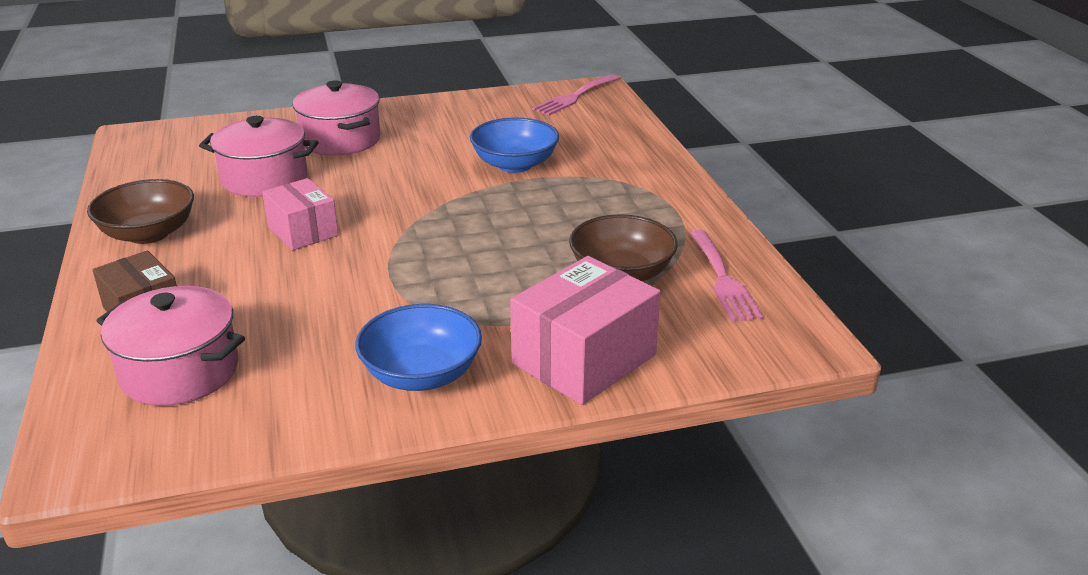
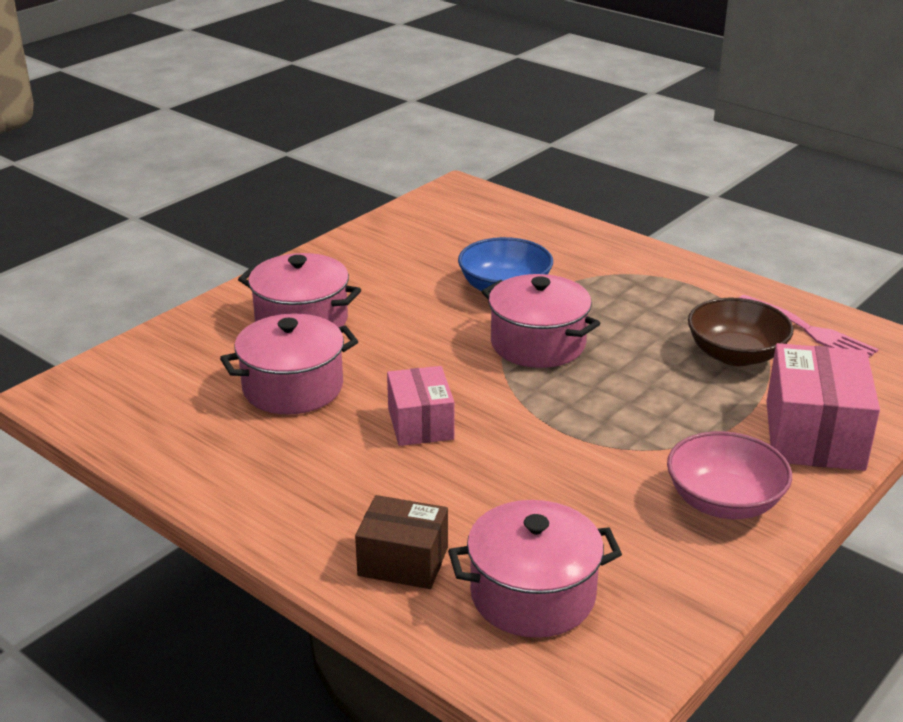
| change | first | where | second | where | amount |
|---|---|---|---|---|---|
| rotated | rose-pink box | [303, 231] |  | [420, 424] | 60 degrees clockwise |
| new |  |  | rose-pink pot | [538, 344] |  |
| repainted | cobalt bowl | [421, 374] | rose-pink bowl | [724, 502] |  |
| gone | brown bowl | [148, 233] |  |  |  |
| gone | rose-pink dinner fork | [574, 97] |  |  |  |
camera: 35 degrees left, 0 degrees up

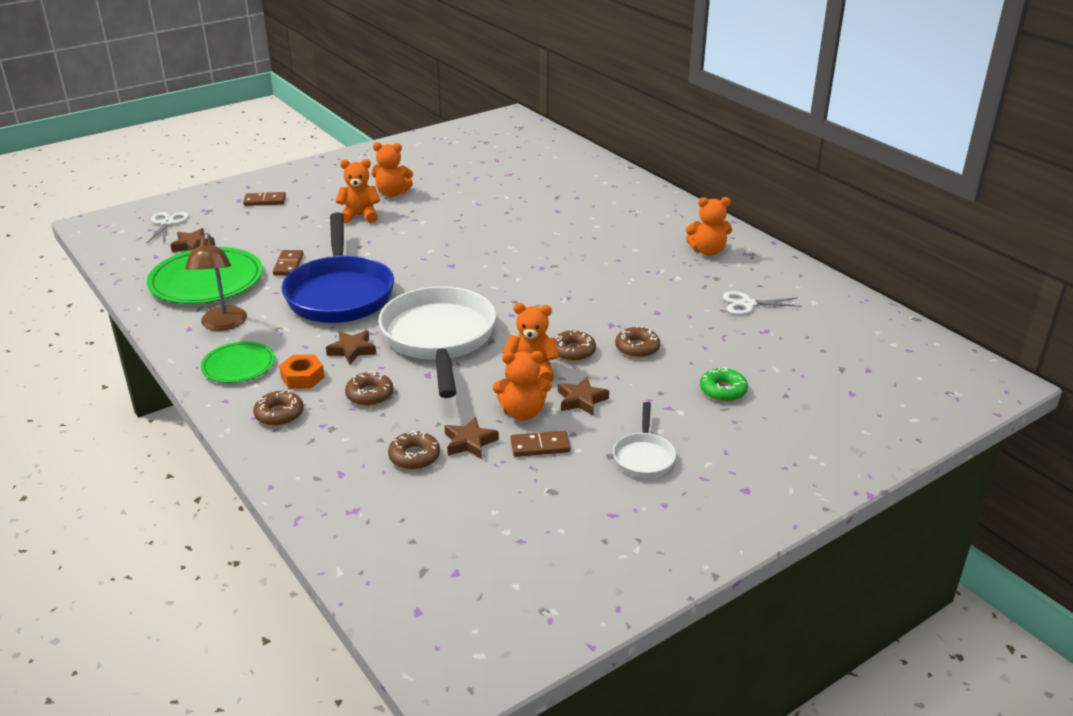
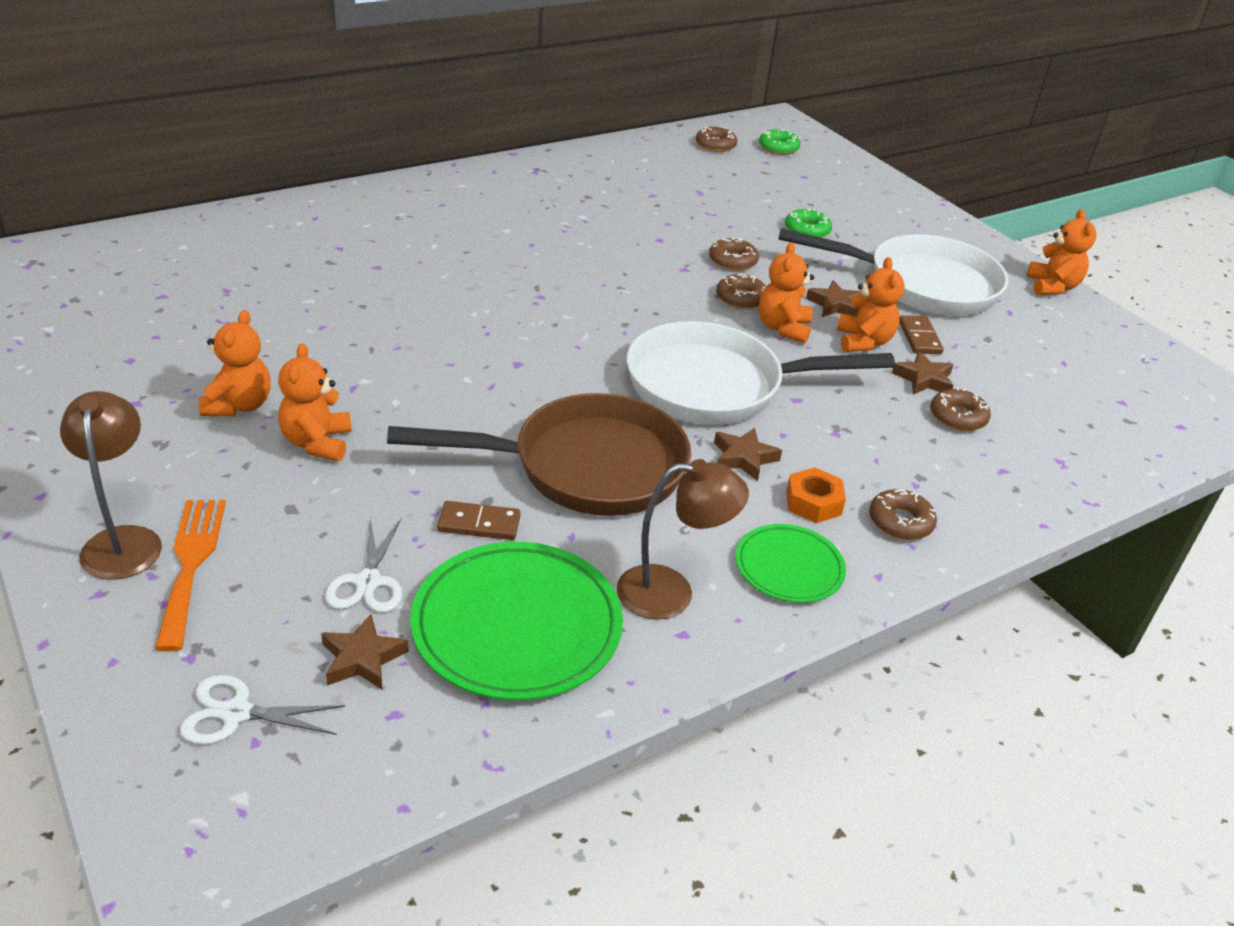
| change | first | where | second | where | amount |
|---|---|---|---|---|---|
| new |  |  | brown lamp | [123, 540] |  |
| swapped | brown domino tile | [265, 201] | bright orange dinner fork | [191, 563] |  |
| shifted | white shears | [747, 304] |  | [368, 582] |  |
| repainted | cobalt pan | [340, 293] | brown pan | [585, 467] |  |
| shifted | brown doughnut | [369, 394] |  | [715, 145] |  |
| new |  |  | green doughnut | [778, 148] |  |
| scaled | white pan | [644, 456] |  | [921, 285] | x2.19 |
| shifted | bright orange stuffed bear | [708, 251] |  | [1052, 287] |  |
camera: 90 degrees left, 5 degrees up

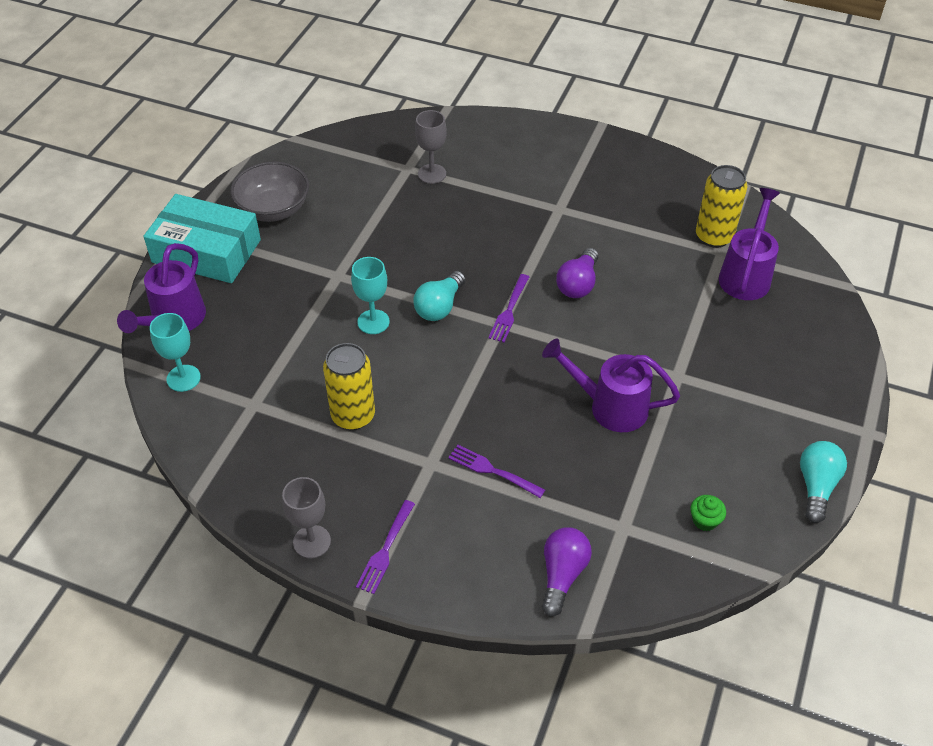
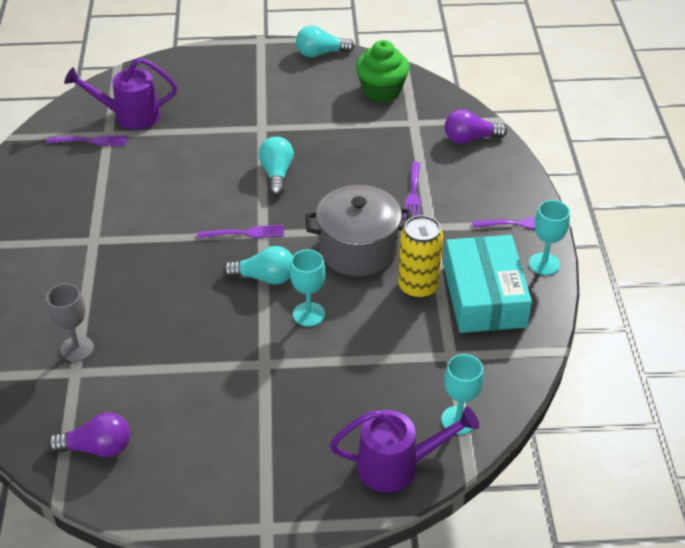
| change | first | where | second | where | amount |
|---|---|---|---|---|---|
| swapped | bright yellow soda can | [714, 236] | royal purple dinner fork | [90, 141] |  |
| shifted | royal purple lightbulb | [578, 284] |  | [97, 448] |  |
| new |  |  | aqua lightbulb | [277, 174] |  |
| new |  |  | ash-grey pot | [358, 249] |  |
| scaled | green fairy cake | [705, 520] |  | [381, 91] | x2.13 |
| shifted | aqua box | [206, 251] |  | [484, 296] |  |
| repainted | ash-grey chalice | [312, 541] | aqua chalice | [544, 264] |  |
| gone | ash-grey bowl | [273, 209] |  |  |  |
| gone | royal purple watering pot | [610, 407] |  |  |  |
camera: 115 degrees left, 5 degrees down

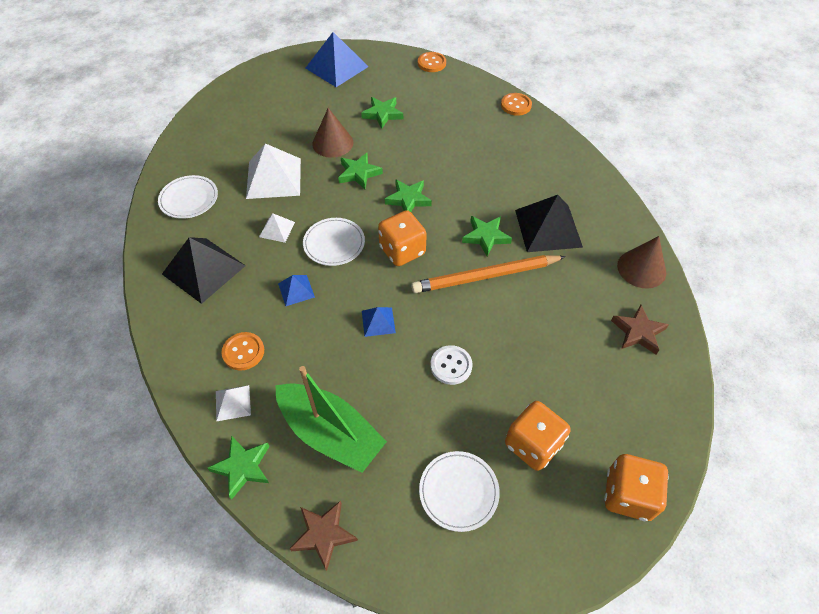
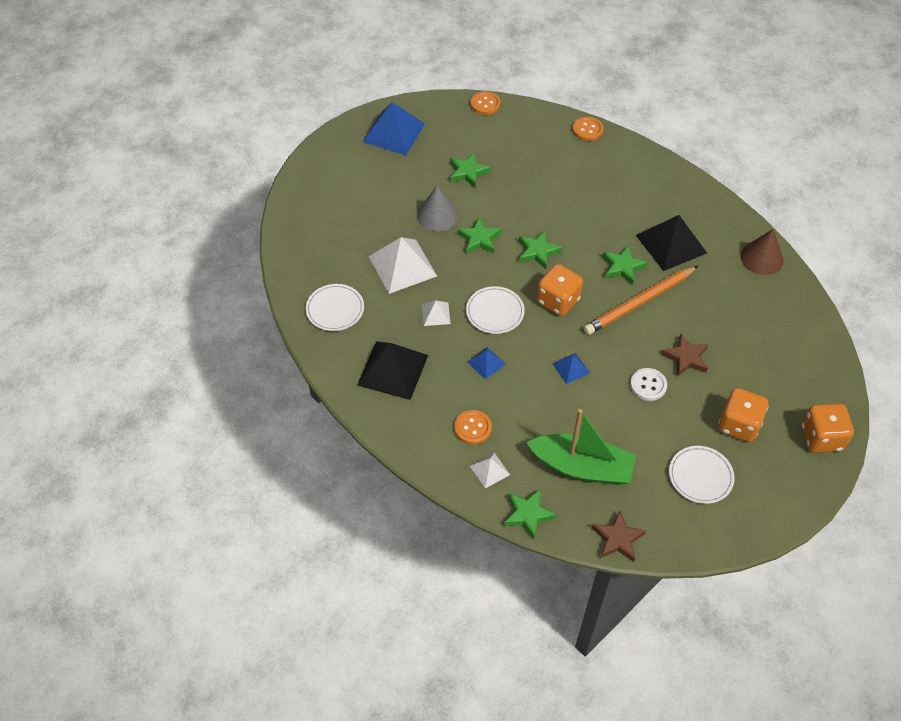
| change | first | where | second | where | amount |
|---|---|---|---|---|---|
| repainted | brown cone | [332, 143] | ash-grey cone | [437, 215] |  |
| shifted | brown star shape | [638, 332] |  | [686, 357] |  |
camera: 20 degrees left, 0 degrees up

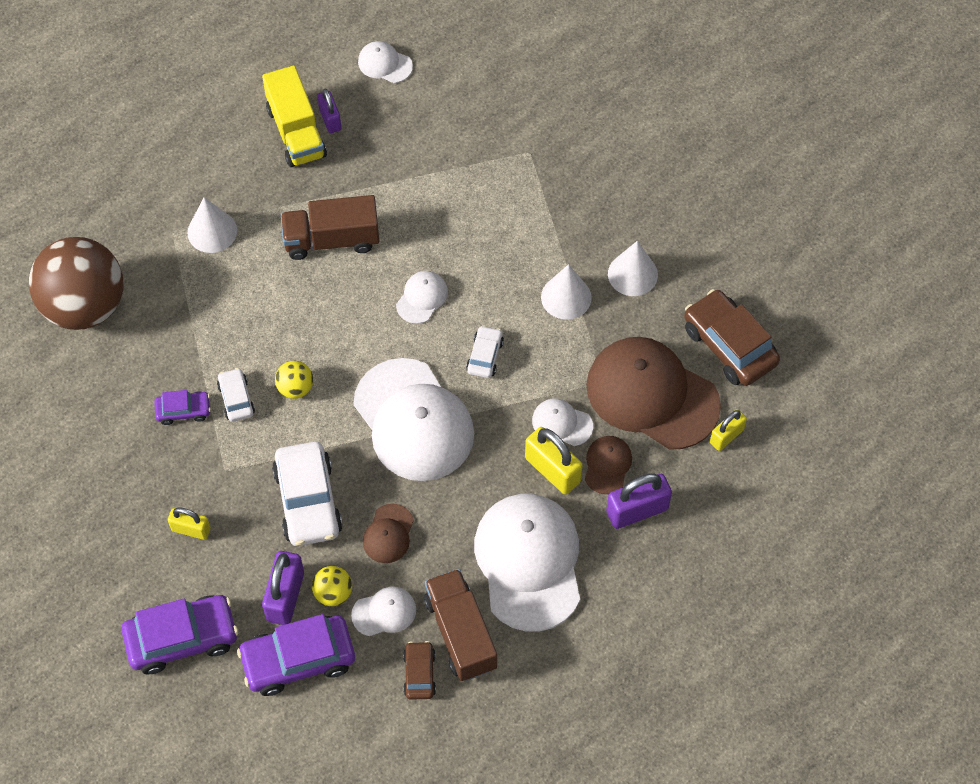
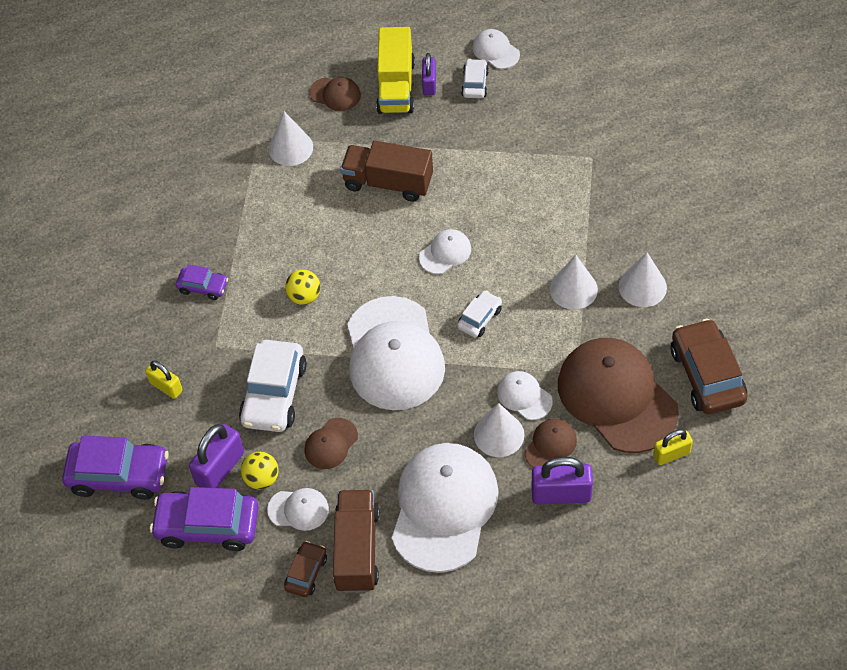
| change | first | where | second | where | amount |
|---|---|---|---|---|---|
| new |  |  | brown cap | [335, 94] |  |
| shifted | white automobile | [236, 399] |  | [475, 83] |  |
| swapped | bright yellow small lock | [552, 470] | white cone | [499, 434] |  |
| gone | brown play ball | [85, 306] |  |  |  |
camera: 25 degrees right, 5 degrees down

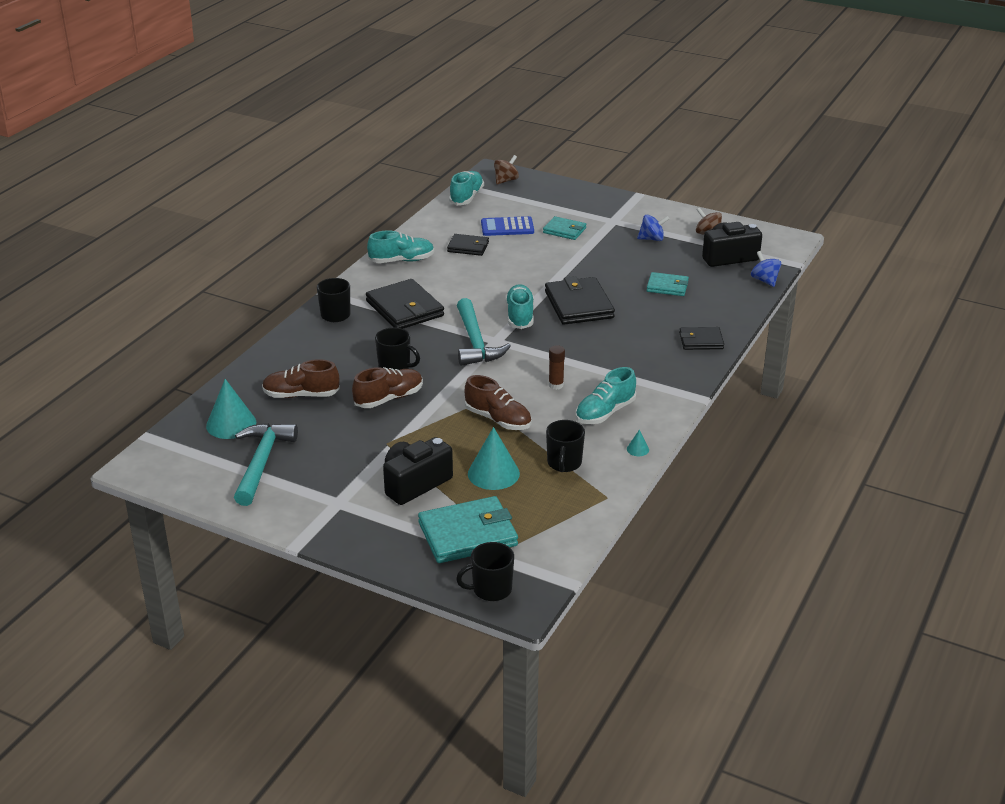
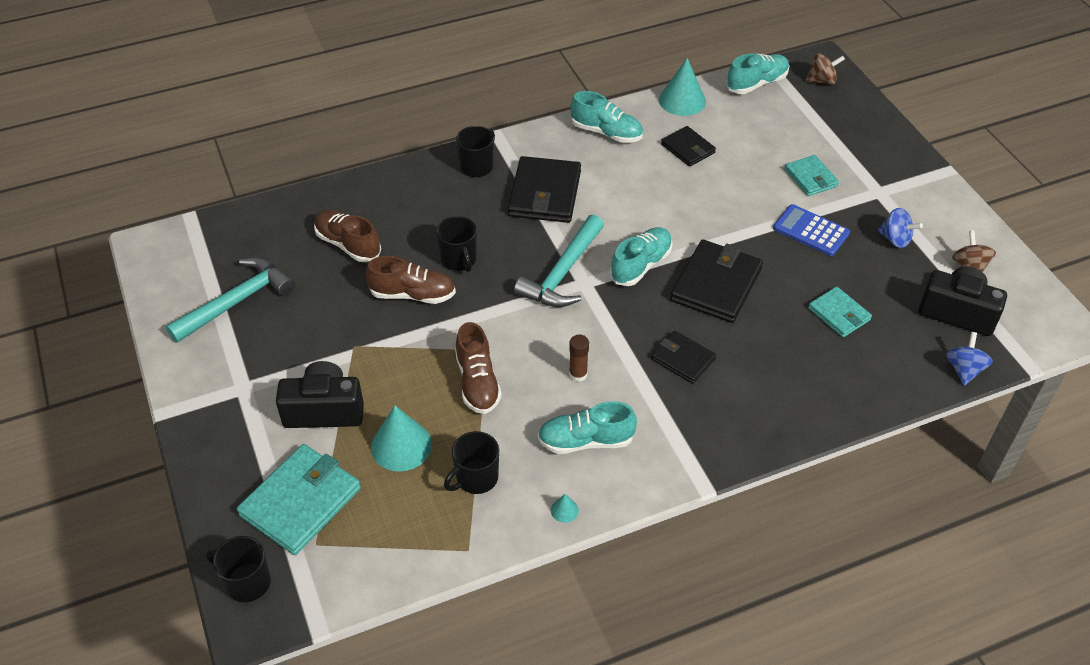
| change | first | where | second | where | amount |
|---|---|---|---|---|---|
| rotated | aqua billfold | [467, 534] |  | [300, 502] | 75 degrees counterclockwise |
| shifted | ebony billfold | [701, 341] |  | [683, 359] |  |
| shifted | aqua cone | [231, 424] |  | [682, 100] |  |
| shifted | cobalt calculator | [507, 227] |  | [810, 231] |  |
camera: 40 degrees right, 15 degrees up

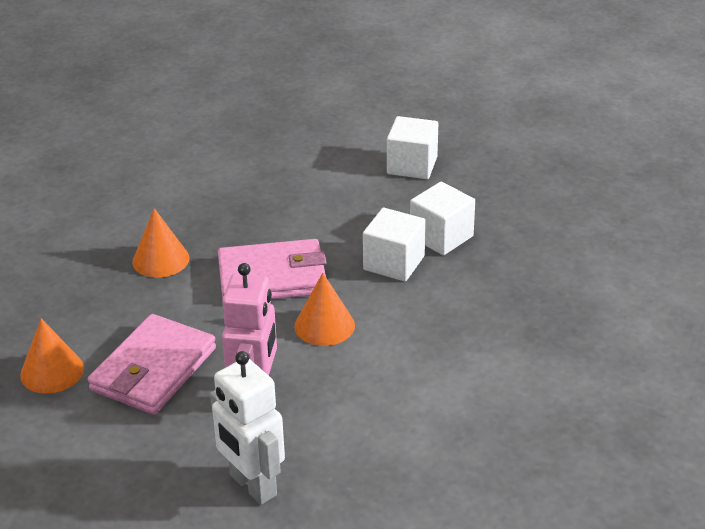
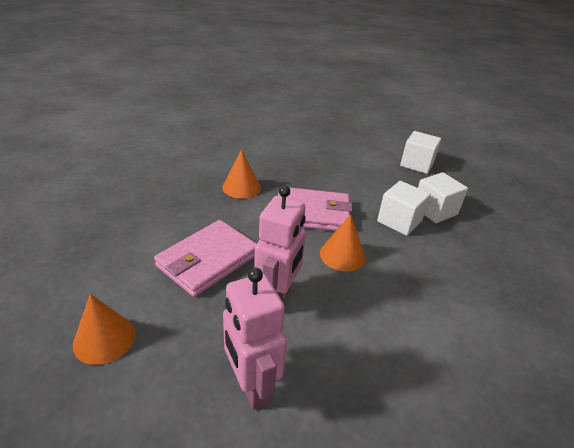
| change | first | where | second | where | amount |
|---|---|---|---|---|---|
| shifted | bright orange cone | [52, 371] |  | [104, 339] |  |
| repainted | white toy robot | [252, 486] | rose-pink toy robot | [251, 386] |  |
camera: 10 degrees right, 0 degrees up

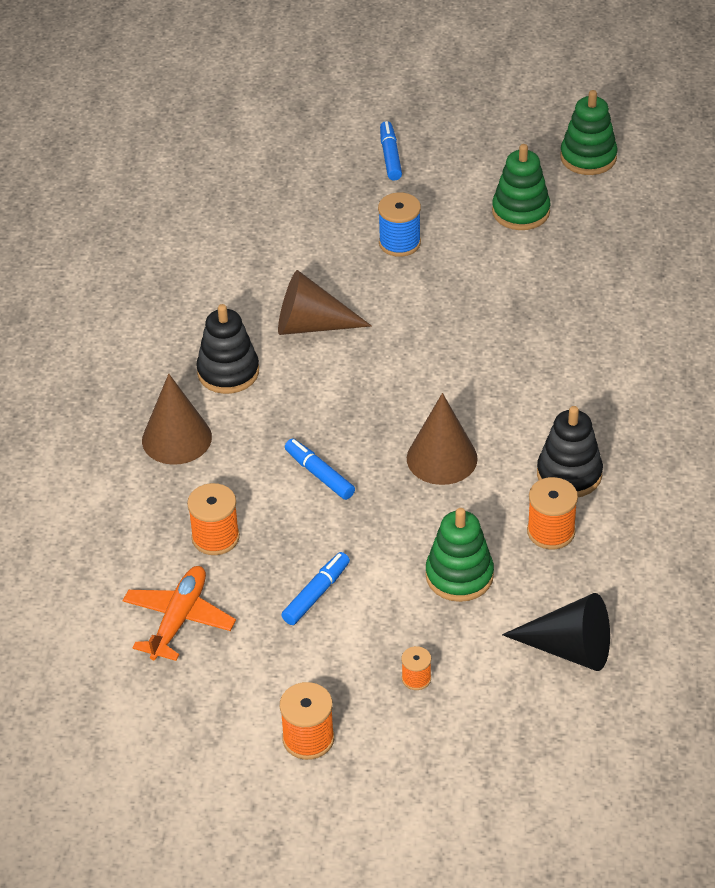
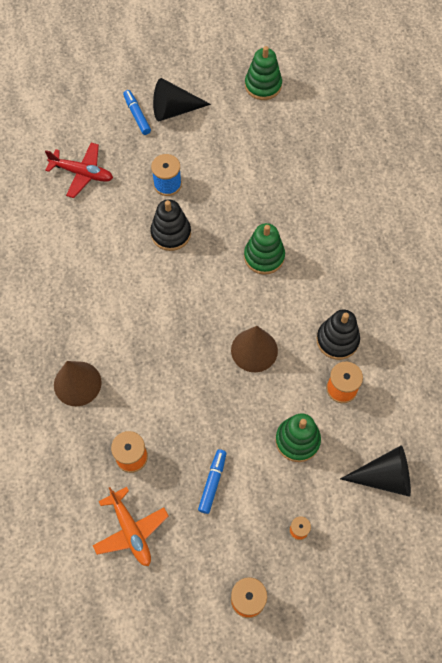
| change | first | where | second | where | amount |
|---|---|---|---|---|---|
| new |  |  | scarlet aeroplane | [82, 173] |  |
| rotated | bright orange aeroplane | [179, 619] |  | [131, 530] | 150 degrees clockwise |
| shifted | ebony stacking toy | [228, 372] |  | [171, 233] |  |
| new |  |  | ebony cone | [174, 110] |  |
| shifted | green stacking toy | [521, 211] |  | [264, 256] |  |
| gone | brown cone | [311, 325] |  |  |  |
| gone | cobalt marker pen | [319, 474] |  |  |  |
camera: 20 degrees left, 20 degrees up

